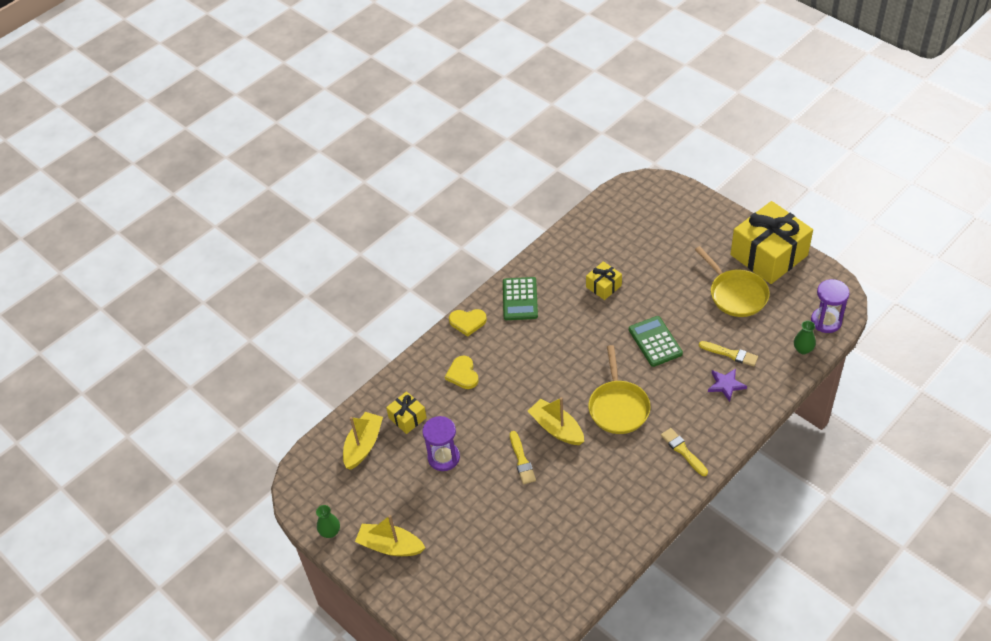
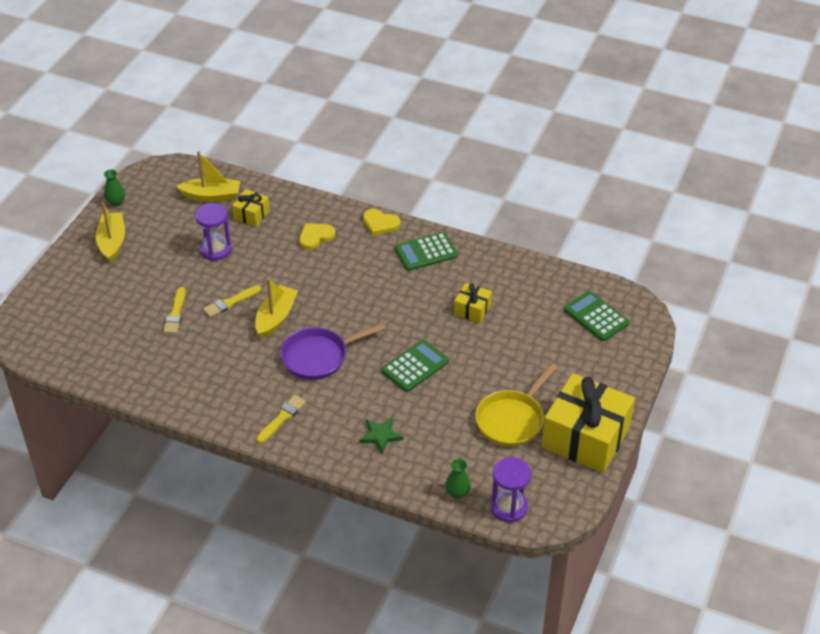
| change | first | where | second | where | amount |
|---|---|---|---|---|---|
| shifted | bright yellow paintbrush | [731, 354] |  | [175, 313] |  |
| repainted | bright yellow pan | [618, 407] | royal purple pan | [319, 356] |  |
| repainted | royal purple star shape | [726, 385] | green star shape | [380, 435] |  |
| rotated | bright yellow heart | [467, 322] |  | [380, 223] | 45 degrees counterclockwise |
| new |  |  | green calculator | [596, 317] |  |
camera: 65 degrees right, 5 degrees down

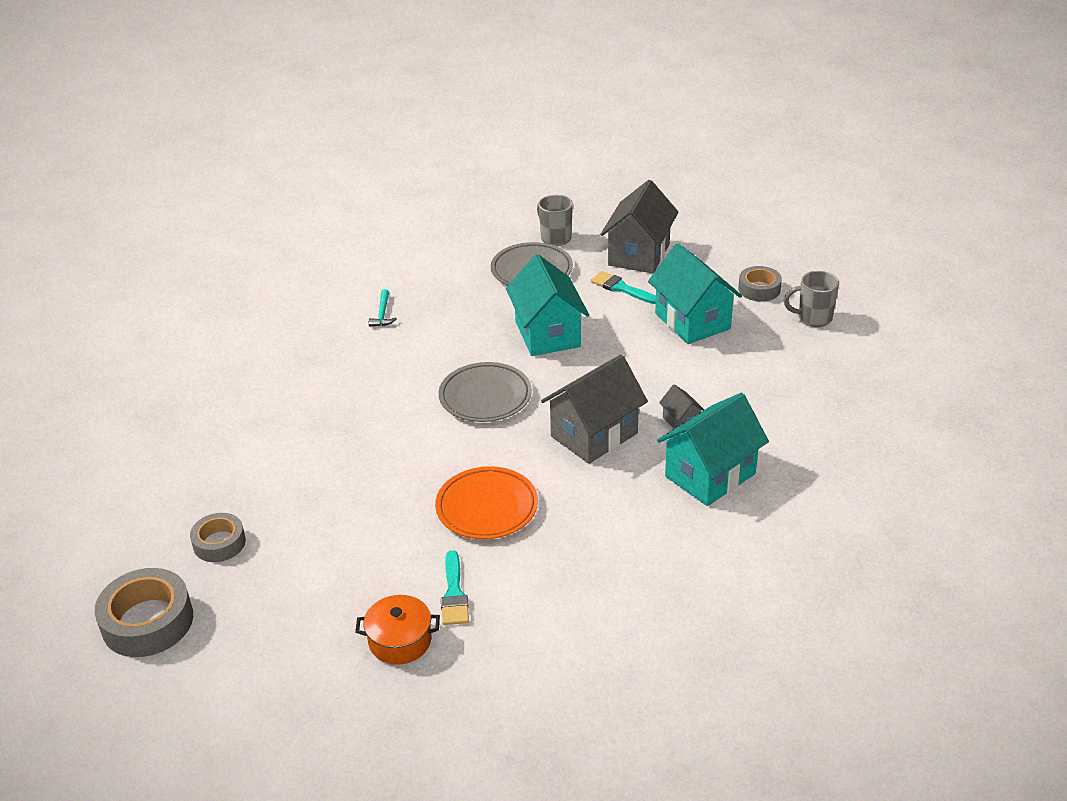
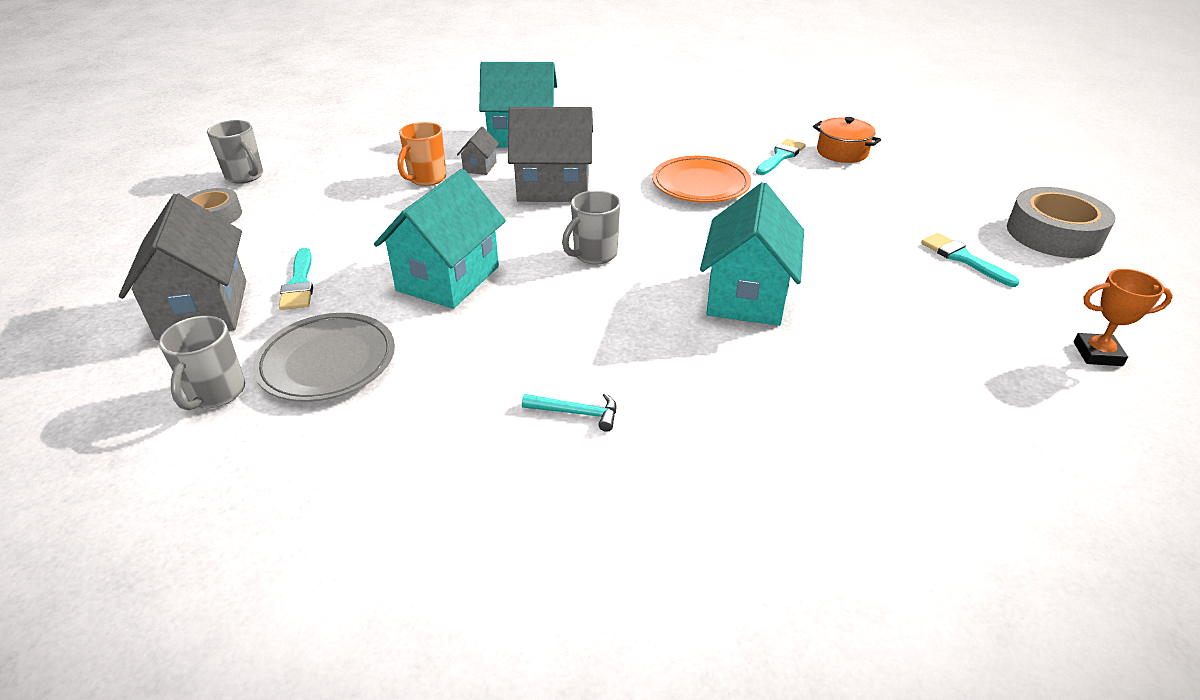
| change | first | where | second | where | amount |
|---|---|---|---|---|---|
| rotated | ash-grey toy house | [639, 254] |  | [203, 309] | 75 degrees counterclockwise |
| new |  |  | bright orange mug | [426, 179] |  |
| rotated | aqua carpenter's hammer | [382, 314] |  | [576, 413] | 60 degrees clockwise |
| swapped | ash-grey flat dish | [485, 397] | ash-grey mug | [594, 255] |  |
| shifted | aqua toy house | [692, 321] |  | [746, 296] |  |
| swapped | ash-grey sticky tape | [219, 543] | aqua paintbrush | [963, 258] |  |
| new |  |  | bright orange trophy | [1097, 354] |  |
camera: 140 degrees left, 0 degrees up

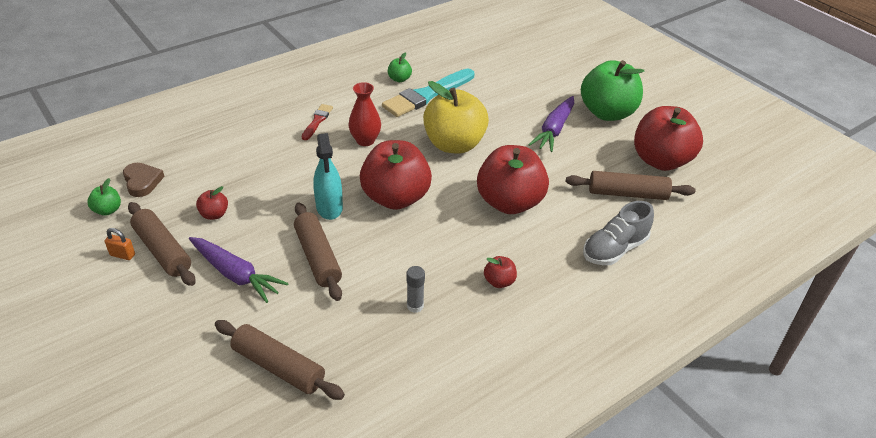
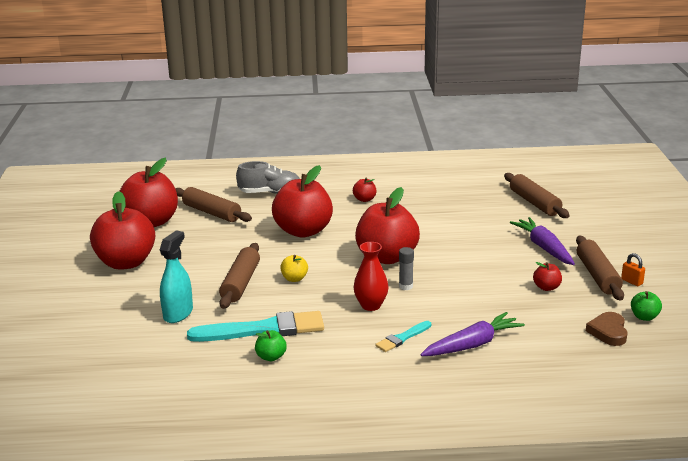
| change | first | where | second | where | amount |
|---|---|---|---|---|---|
| repainted | green apple fruit | [607, 113] | scarlet apple fruit | [126, 262] |  |
| shifted | aqua spray cleaner | [329, 207] |  | [178, 313] |  |
| shifted | brown pastry roller | [318, 257] |  | [240, 283] |  |
| scaled | bright yellow apple fruit | [454, 144] |  | [294, 279] | x0.42 |
| repainted | scarlet paintbrush | [317, 121] | aqua paintbrush | [402, 338] |  |
| shifted | ash-grey glue stick | [415, 306] |  | [406, 286] |  |
| shifted | royal purple root vegetable | [554, 130] |  | [472, 345] |  |
camera: 145 degrees left, 15 degrees down

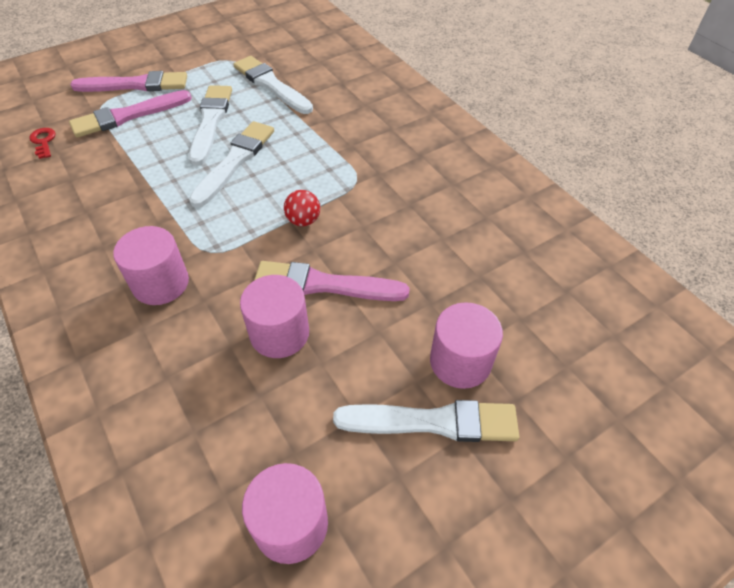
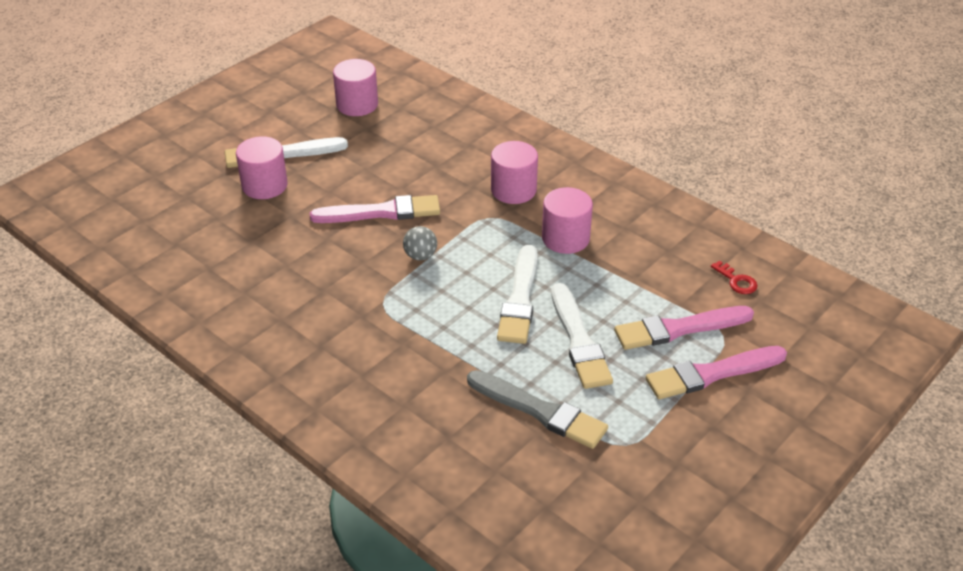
| change | first | where | second | where | amount |
|---|---|---|---|---|---|
| repainted | scarlet play ball | [303, 220] | ash-grey play ball | [420, 256] |  |
| repainted | white paintbrush | [271, 85] | ash-grey paintbrush | [539, 411] |  |
| shifted | rose-pink cylinder | [279, 333] |  | [565, 238] |  |
| rotated | rose-pink paintbrush | [128, 116] |  | [679, 329] | 150 degrees counterclockwise |
camera: 165 degrees right, 10 degrees down

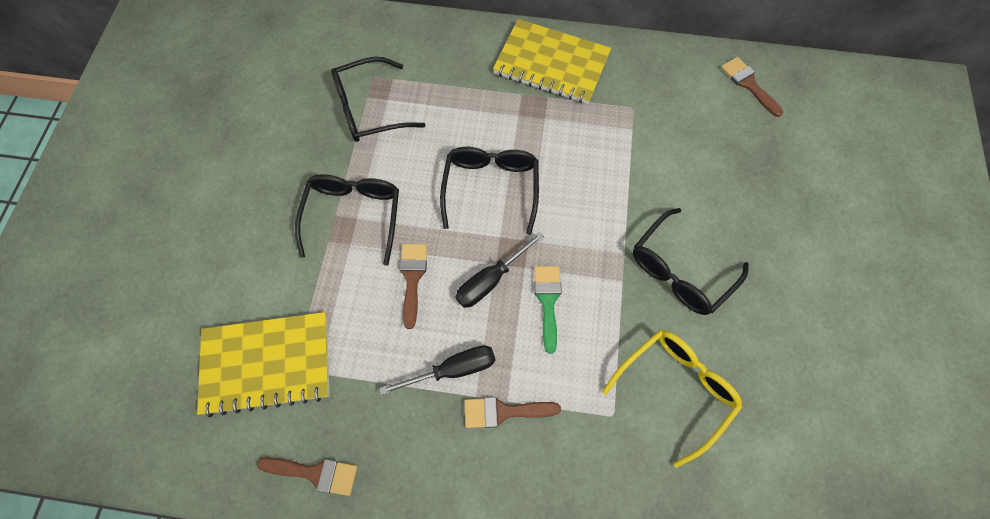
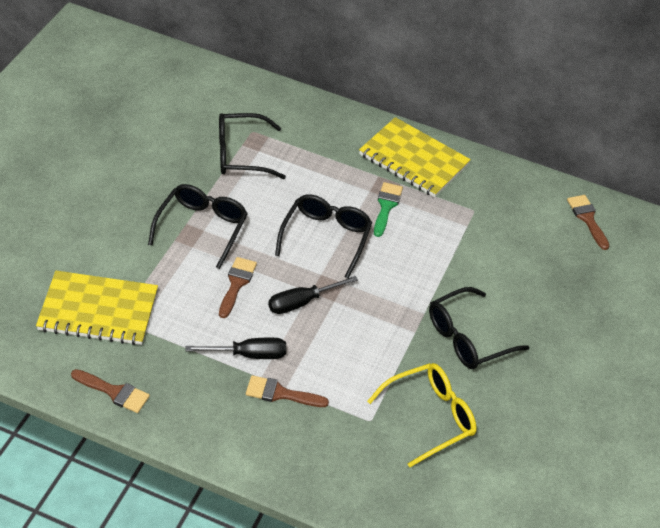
| change | first | where | second | where | amount |
|---|---|---|---|---|---|
| shifted | green paintbrush | [548, 301] |  | [386, 206] |  |
camera: 10 degrees right, 20 degrees down

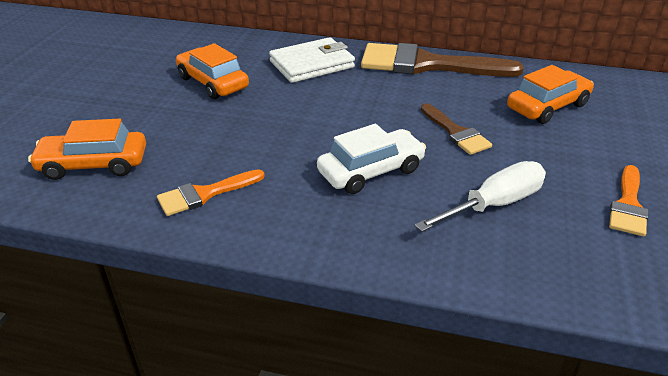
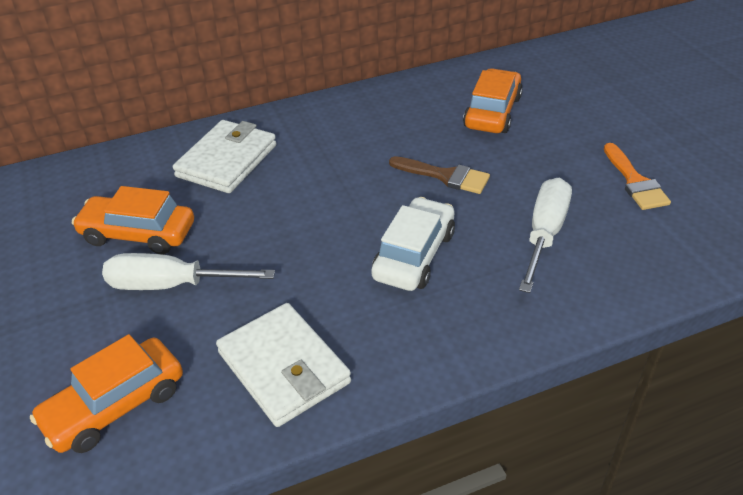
| change | first | where | second | where | amount |
|---|---|---|---|---|---|
| new |  |  | white screwdriver | [172, 285] |  |
| swapped | bright orange paintbrush | [205, 194] | white billfold | [284, 367] |  |
| gone | brown paintbrush | [426, 65] |  |  |  |
camera: 35 degrees left, 5 degrees up

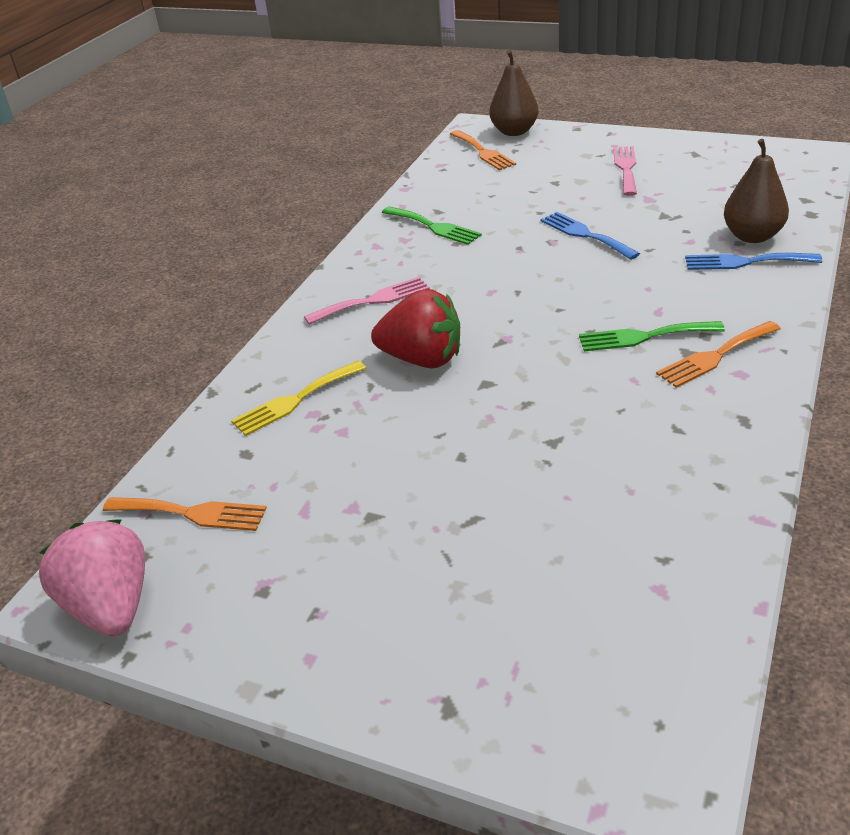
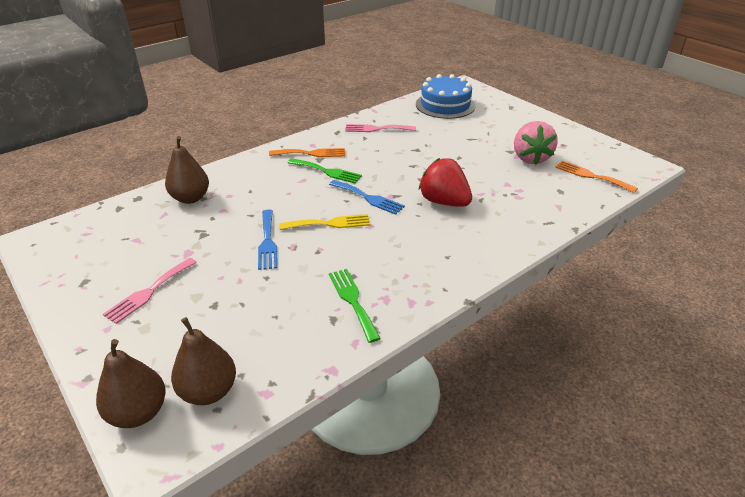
| change | first | where | second | where | amount |
|---|---|---|---|---|---|
| swapped | bright orange dinner fork | [482, 152] | brown pear | [208, 391] |  |
| shifted | bright yellow dinner fork | [296, 399] |  | [329, 224] |  |
| shifted | cobalt dinner fork | [746, 262] |  | [368, 198] |  |
| shifted | rose-pink dinner fork | [372, 301] |  | [377, 129] |  |
| new |  |  | cobalt gateau | [445, 105] |  |
| shifted | rose-pink berry | [111, 606] |  | [530, 158] |  |
camera: 155 degrees left, 0 degrees up

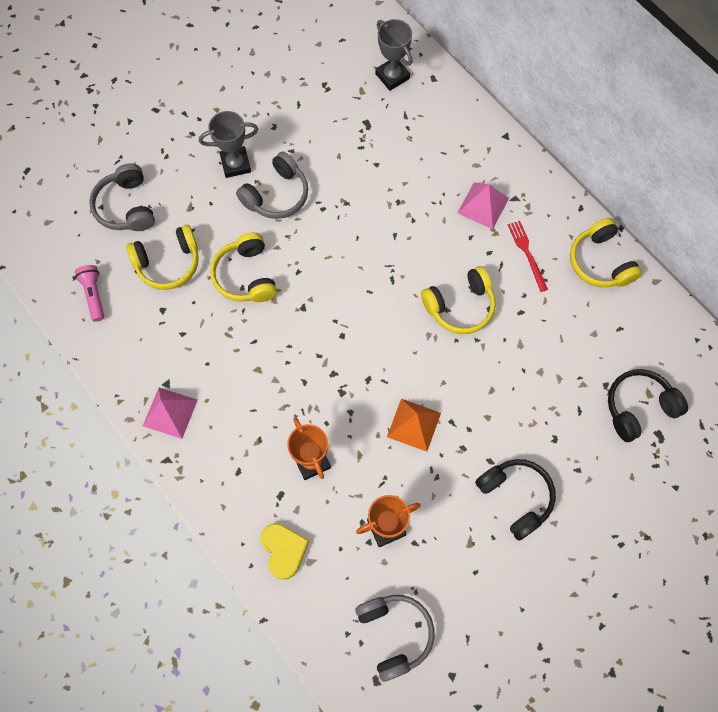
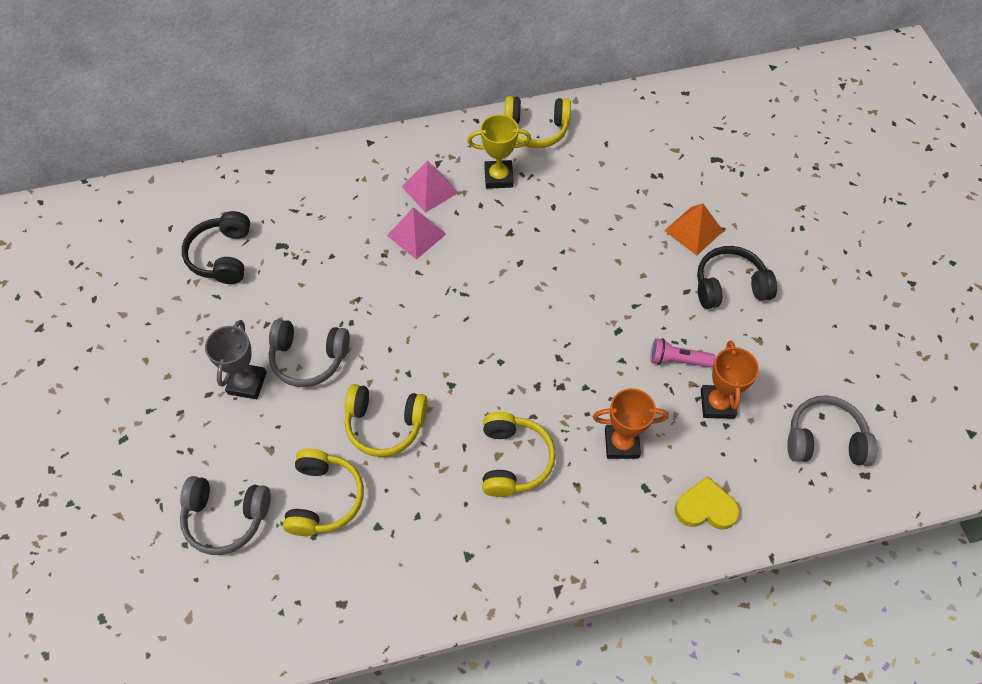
| change | first | where | second | where | amount |
|---|---|---|---|---|---|
| shifted | ebony headset | [639, 407] |  | [222, 256] |  |
| rotated | ash-grey headset | [276, 195] |  | [309, 358] | 120 degrees clockwise |
| shifted | rose-pink pyramid | [170, 412] |  | [416, 234] |  |
| swapped | scarlet dinner fork | [527, 254] | bright yellow trophy | [498, 177] |  |
| shifted | bright yellow headset | [460, 306] |  | [513, 460] |  |
| shifted | rose-pink pocket torch | [94, 295] |  | [677, 360] |  |
| shifted | bright orange pyramid | [414, 424] |  | [693, 230] |  |
| gone | ash-grey trophy | [392, 76] |  |  |  |
camera: 65 degrees left, 10 degrees down

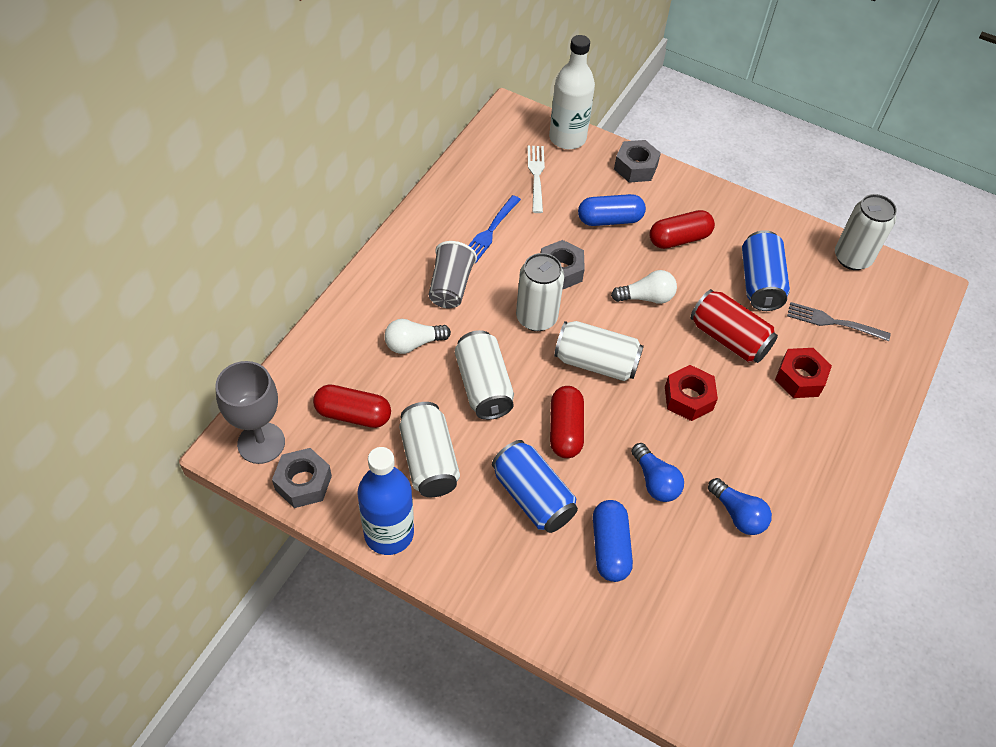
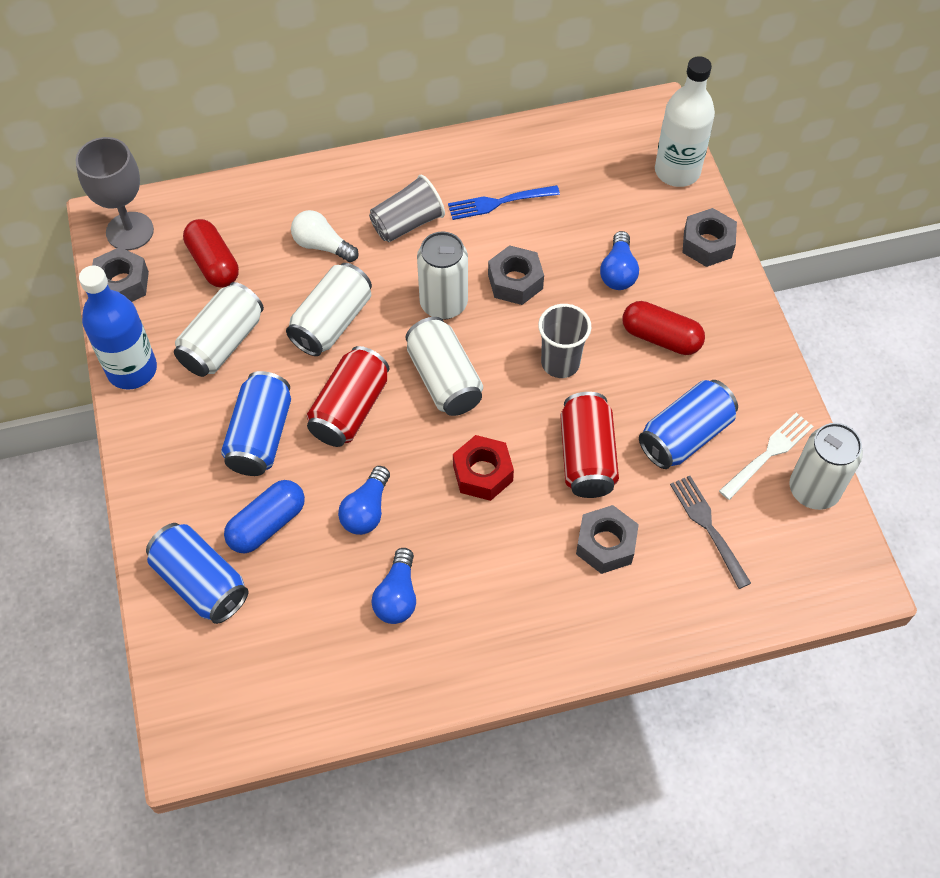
| change | first | where | second | where | amount |
|---|---|---|---|---|---|
| new |  |  | cobalt soda can | [201, 582] |  |
| swapped | scarlet pill | [565, 430] | scarlet soda can | [350, 409] |  |
| swapped | white lightbulb | [646, 297] | ash-grey tumbler | [560, 363] |  |
| repainted | scarlet hexagon nut | [800, 378] | ash-grey hexagon nut | [606, 544] |  |
| swapped | cobalt pill | [609, 220] | cobalt lightbulb | [618, 272] |  |
| shifted | white dinner fork | [536, 176] |  | [768, 454] |  |
camera: 50 degrees right, 5 degrees up

